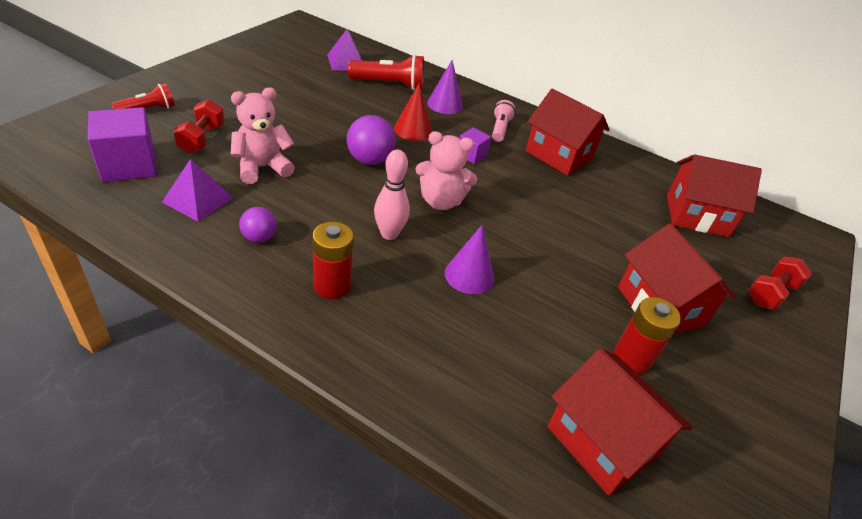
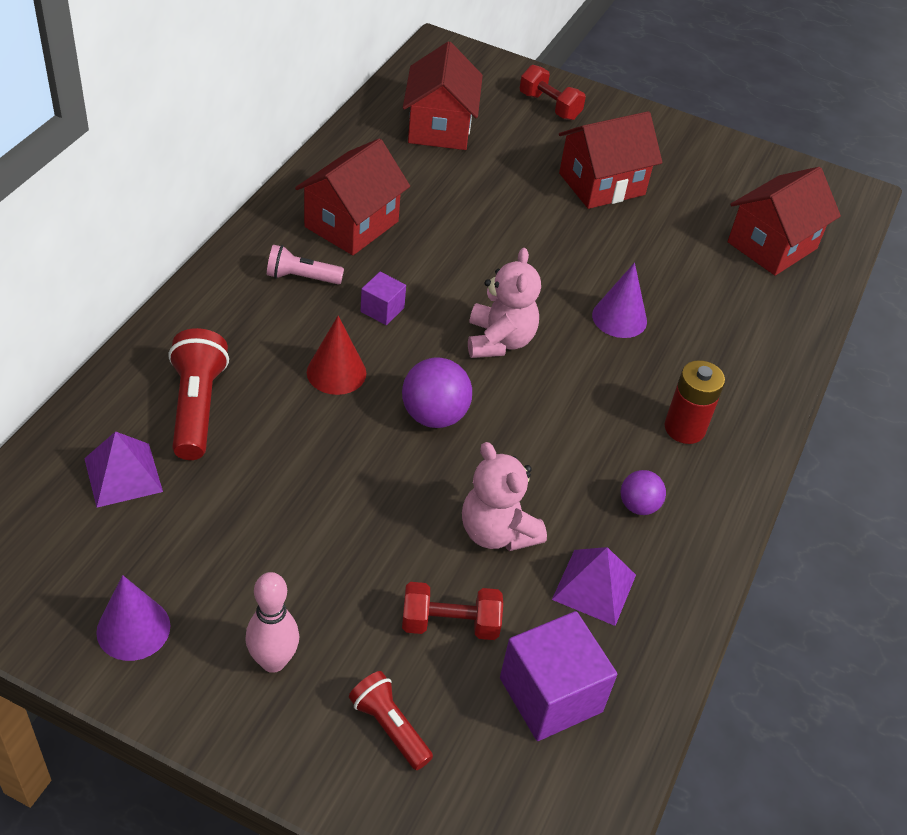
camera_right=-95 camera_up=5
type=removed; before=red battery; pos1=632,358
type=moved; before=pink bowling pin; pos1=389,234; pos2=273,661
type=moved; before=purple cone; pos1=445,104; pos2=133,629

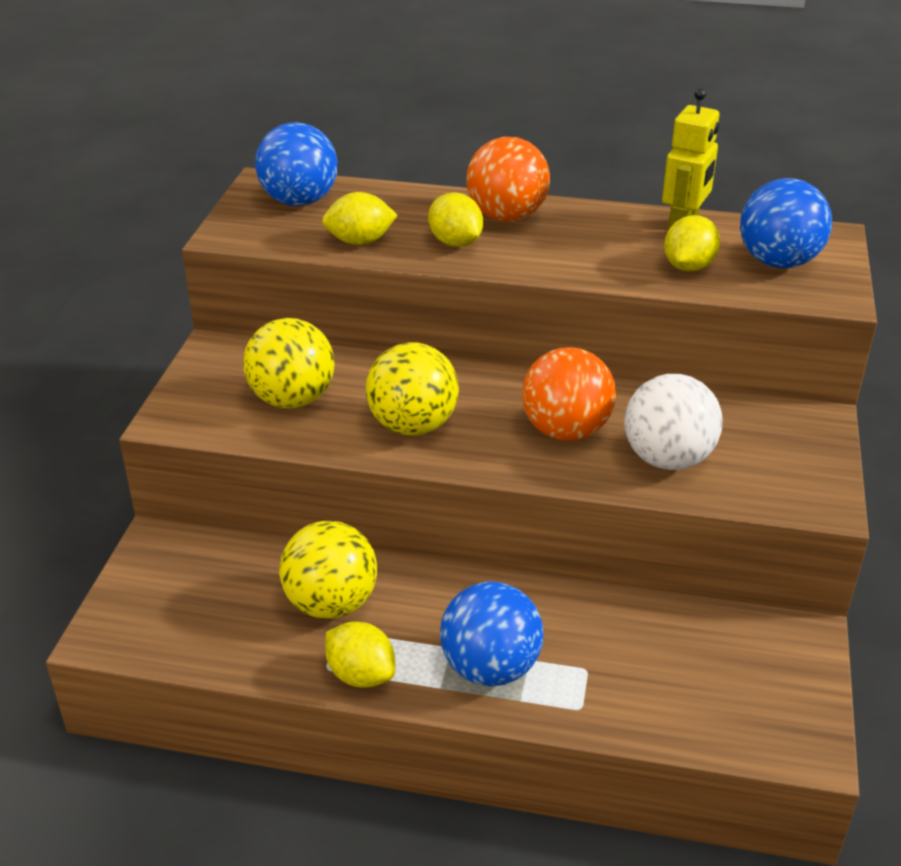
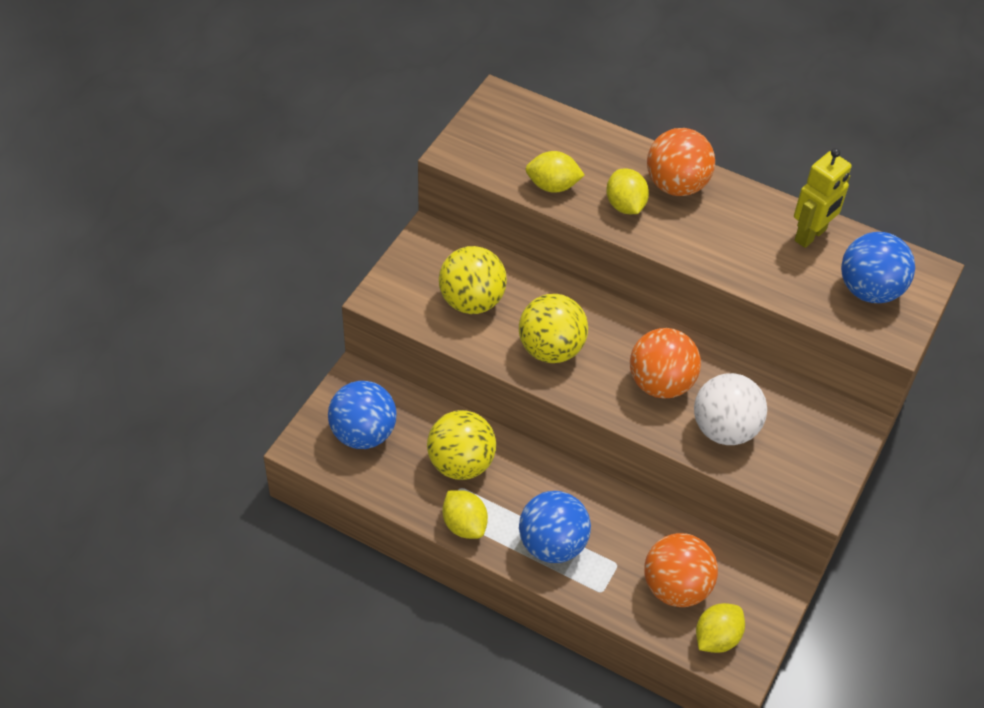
camera_right=15 camera_up=15
type=added; after=orange ball; pos2=676,587
type=moved; before=blue ball; pos1=299,201; pos2=363,434
type=moved; before=yellow lemon; pos1=688,267; pos2=716,638

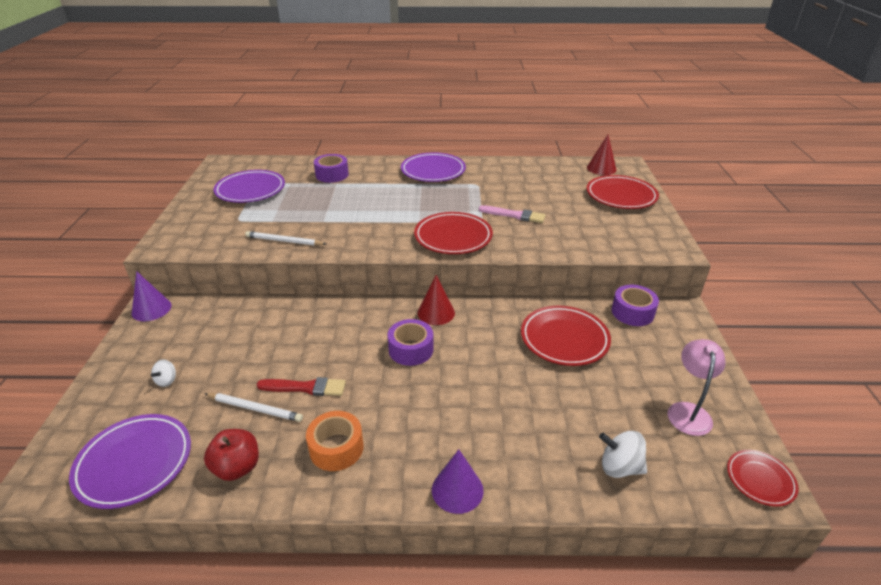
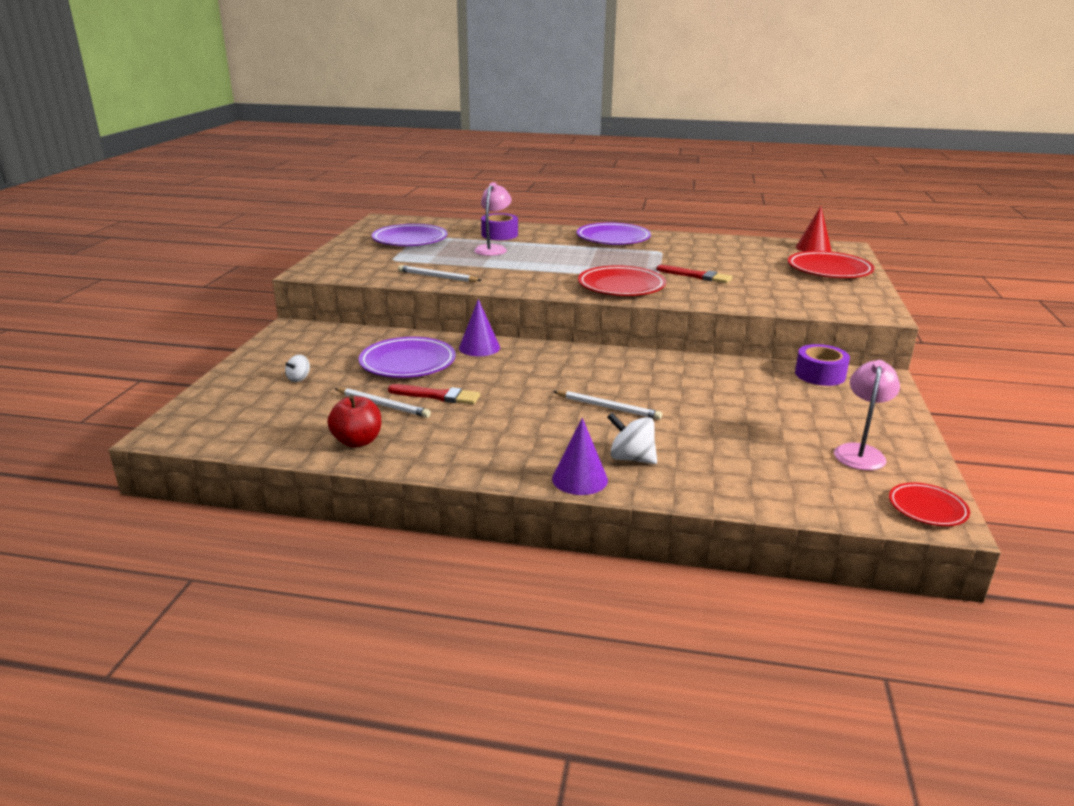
camera_right=10 camera_up=-10
type=removed; before=orange tape; pos1=336,448
type=removed; before=purple tape; pos1=411,349
type=removed; before=red cone; pos1=436,312
type=removed; before=red plate; pos1=564,339
type=added; after=pink lamp; pos2=493,249
type=added; after=white pencil; pos2=608,407
type=moved; before=purple plate; pos1=134,463; pos2=408,363
type=moved; before=purple cone; pos1=151,309; pos2=479,347
type=moved; before=white spinning top; pos1=620,467; pos2=631,458
type=recoloured; before=pink brush; after=red brush; pos1=514,215; pos2=696,276

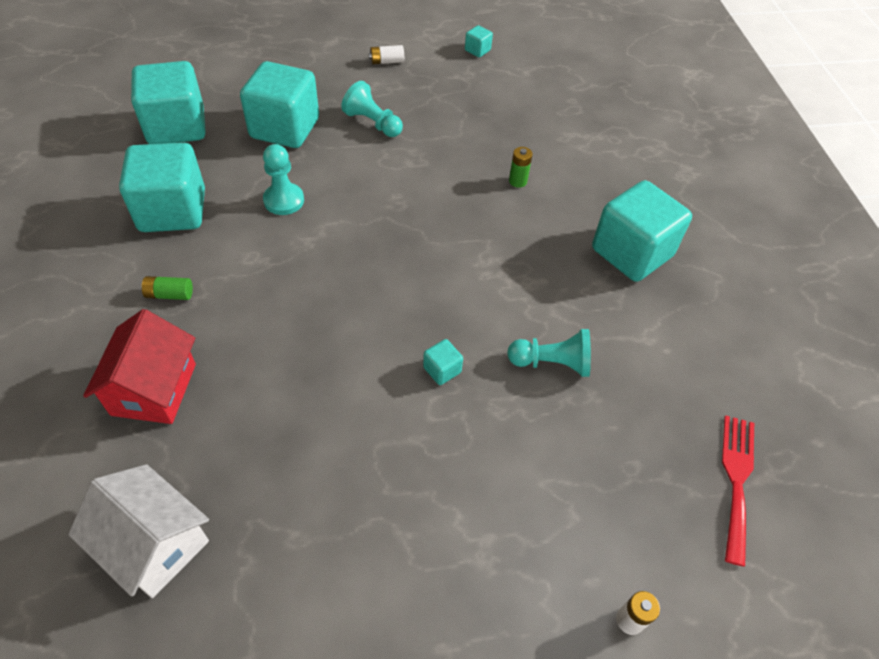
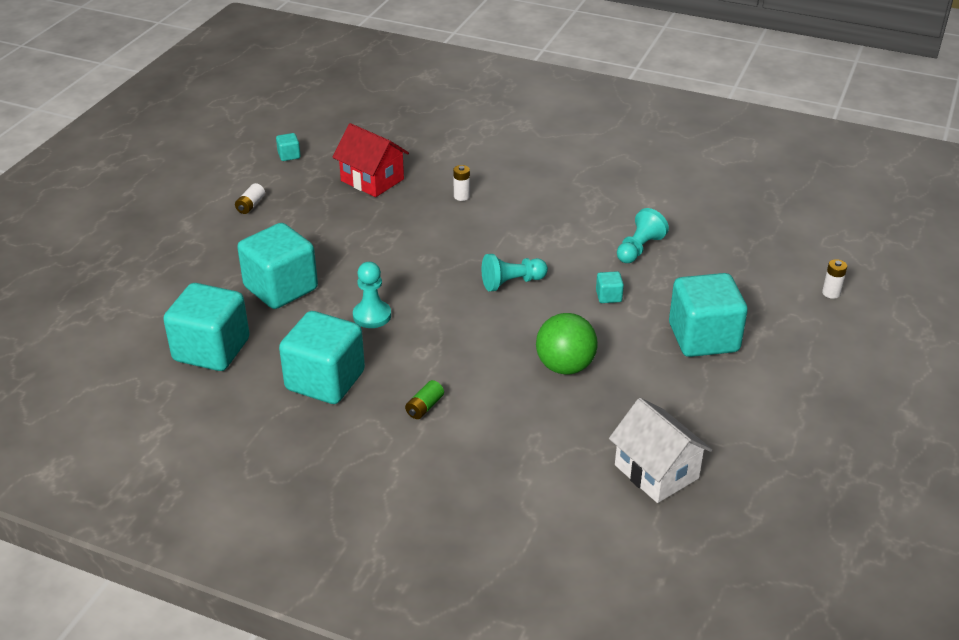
camera_right=-55 camera_up=-15
type=removed; before=red fork; pos1=736,480
type=added; after=green ball; pos2=565,366
type=moved; before=red house; pos1=154,389; pos2=372,180
type=moved; before=turquoise pawn; pos1=373,123; pos2=511,283
type=moved; before=turquoise cube; pos1=631,253; pos2=703,338
type=recoloured; before=green battery; after=white battery; pos1=517,181; pos2=461,196
type=turned; before=white house; pos1=154,544; pos2=656,471; turn=75

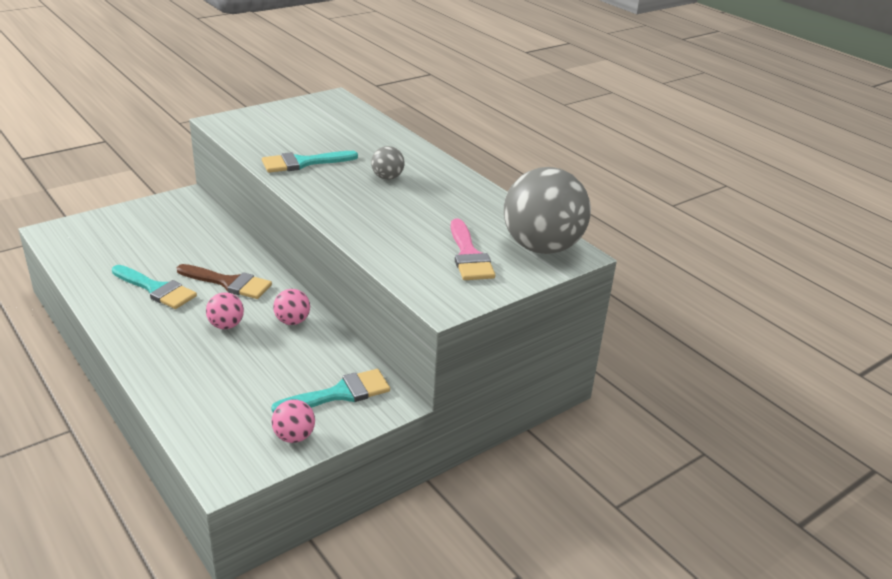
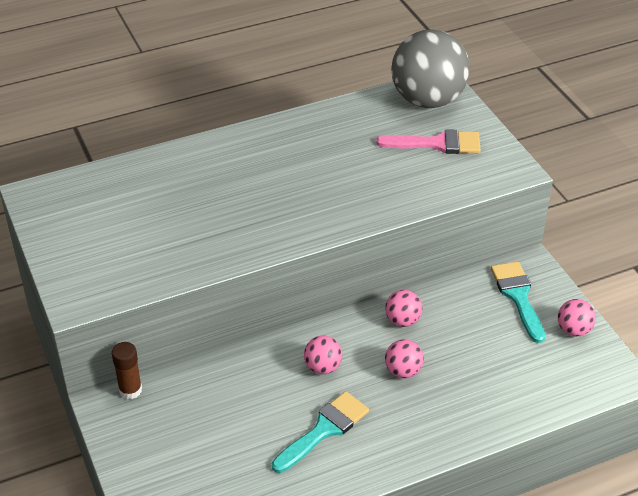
camera_right=-75 camera_up=10
type=removed; before=turquoise brush; pos1=303,163
type=removed; before=grey ball; pos1=387,177
type=added; after=brown glue stick; pos2=130,390
type=replaced; before=brown brush; after=pink ball; pos1=229,283; pos2=323,367

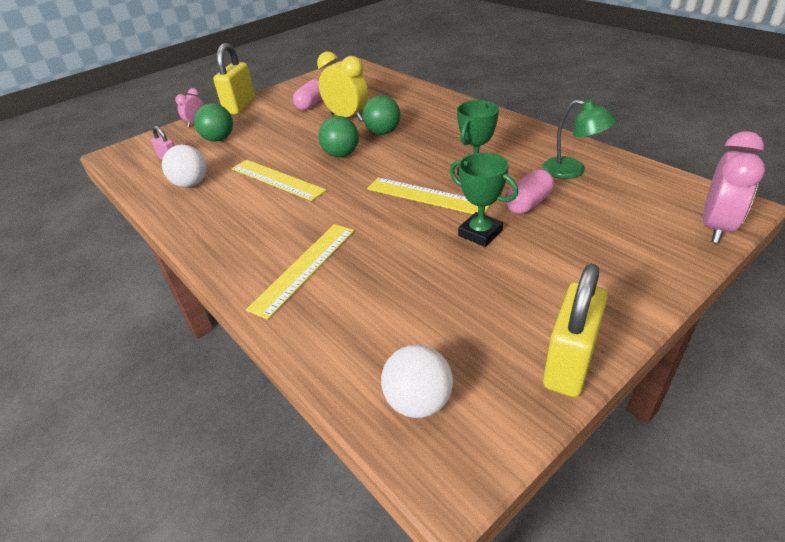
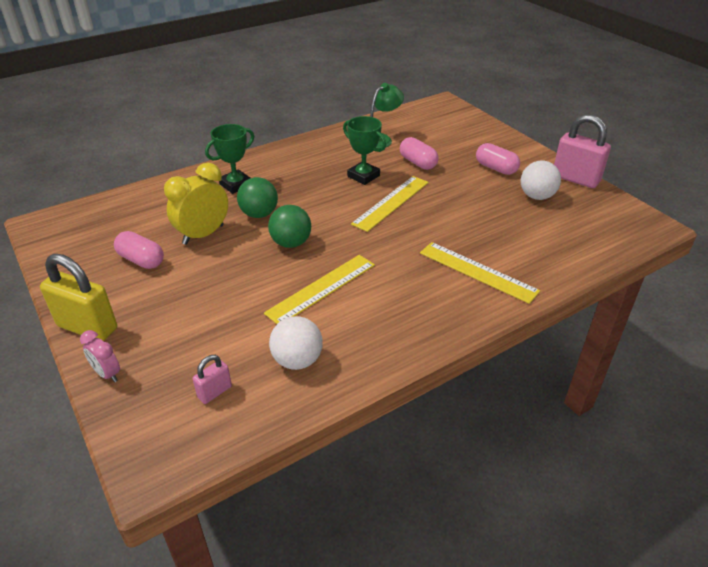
camera_right=-85 camera_up=0
type=removed; before=green ball; pos1=219,139
type=removed; before=pink clock; pos1=716,227
type=added; after=pink capsule; pos2=496,168
type=moved; before=white ball; pos1=418,401; pos2=536,196
type=moved; before=green trophy; pos1=480,233; pos2=236,185
type=recoloured; before=yellow padlock; after=pink padlock; pos1=569,364; pos2=575,179

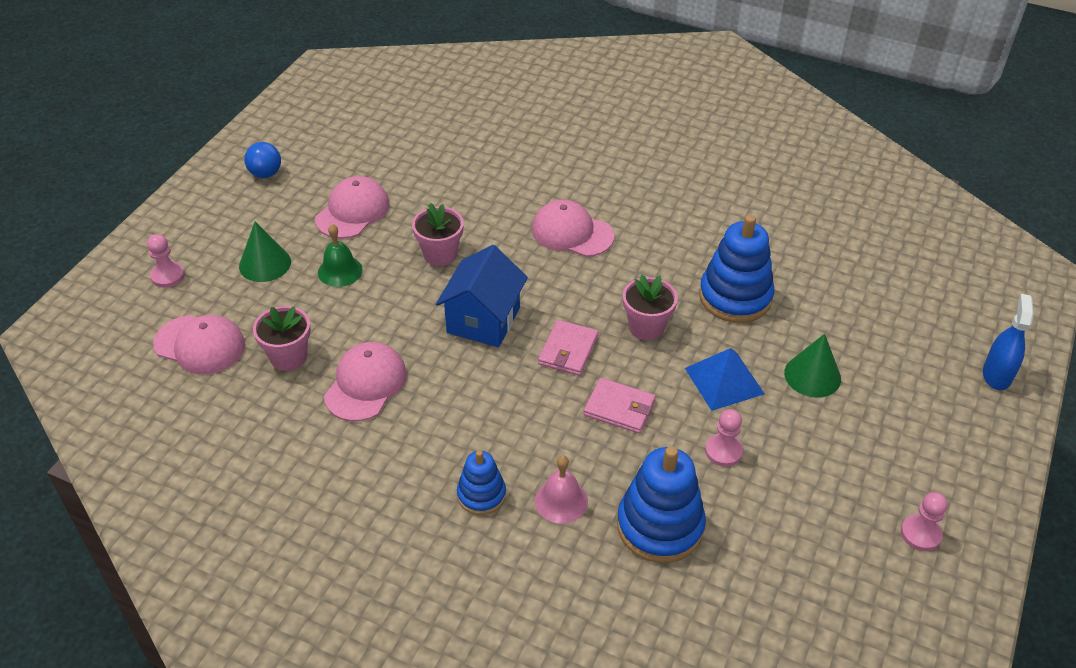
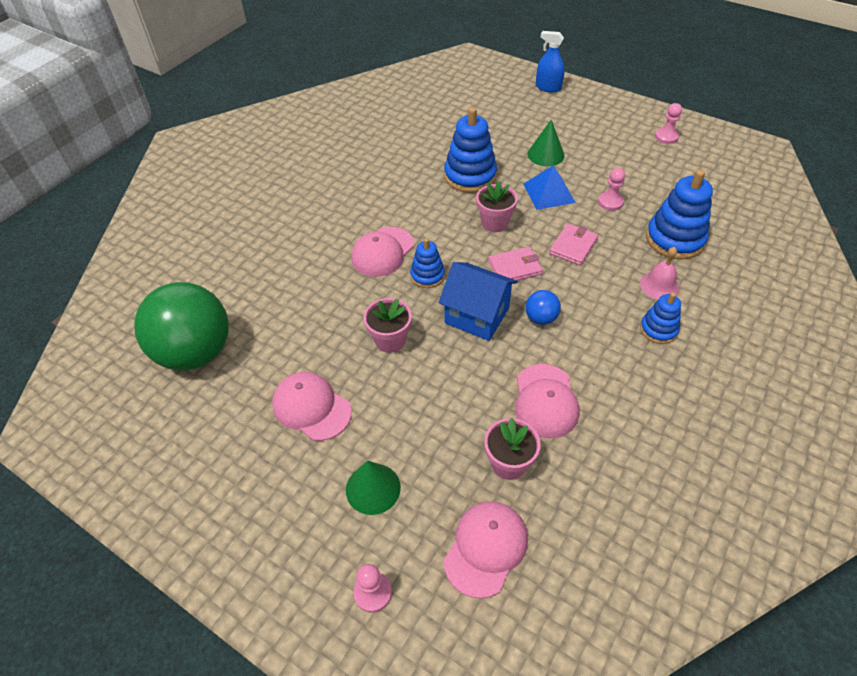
camera_right=-80 camera_up=5
type=removed; before=green bell; pos1=340,271
type=added; after=green ball; pos2=196,352
type=added; after=blue stacking toy; pos2=427,275
type=moved; before=blue ball; pos1=265,173; pos2=541,318
type=turned; before=pink cap; pos1=366,384; pos2=545,401; turn=-120
type=turned; before=pink wallet; pos1=568,350; pos2=515,267; turn=-45

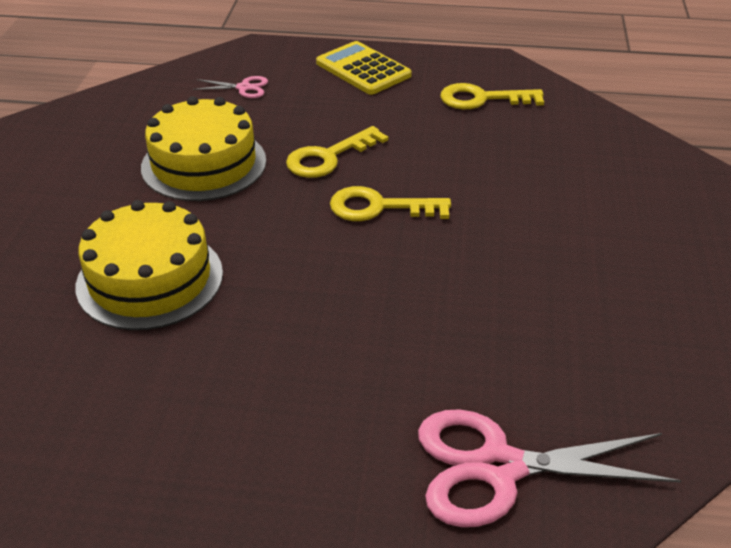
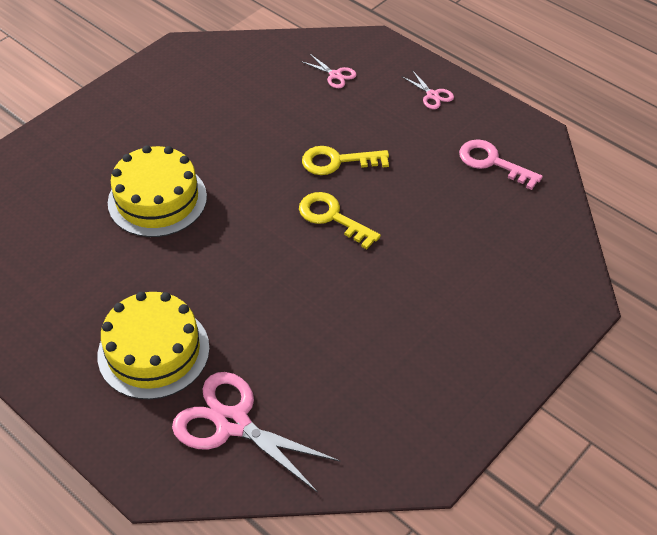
camera_right=35 camera_up=10
type=moved; before=yellow cake; pos1=204,164; pos2=153,351
type=replaced; before=yellow calculator; after=pink scissors; pos1=363,69; pos2=432,95
type=recoloured; before=yellow key; after=pink key; pos1=482,99; pos2=492,162

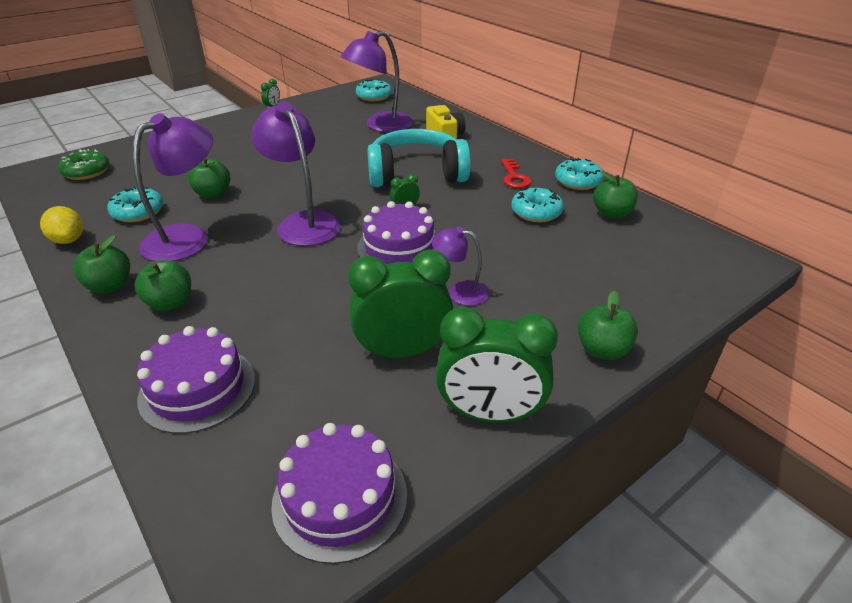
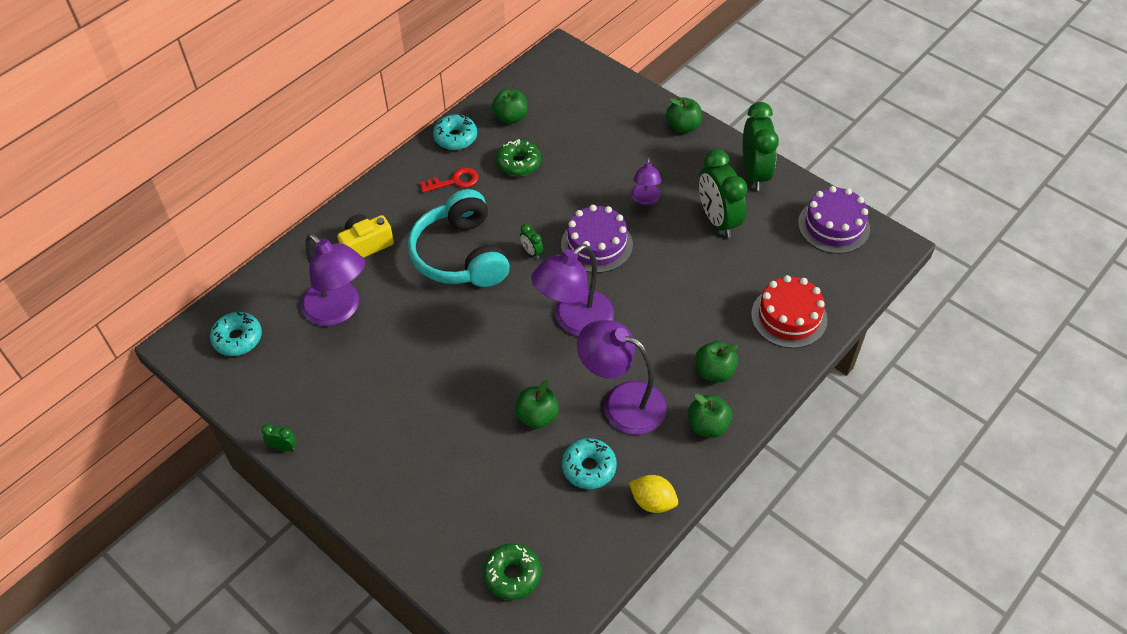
camera_right=-100 camera_up=15
type=recoloured; before=purple cake; after=red cake; pos1=197,388; pos2=789,317
type=recoloured; before=turquoise donut; after=green donut; pos1=536,212; pos2=518,163
type=turned; before=yellow lemon; pos1=69,240; pos2=653,502; turn=75

